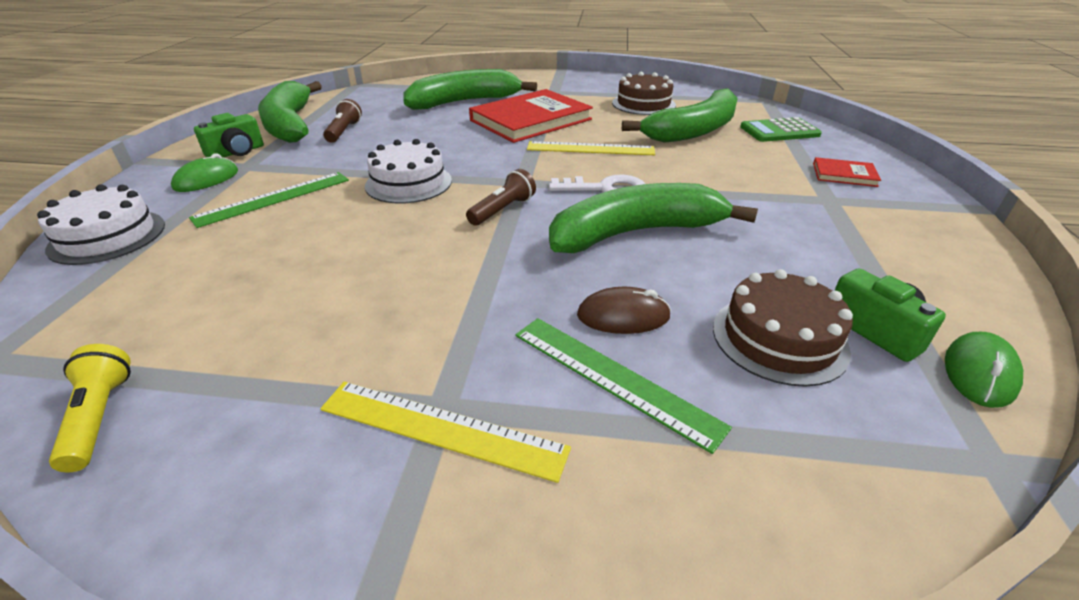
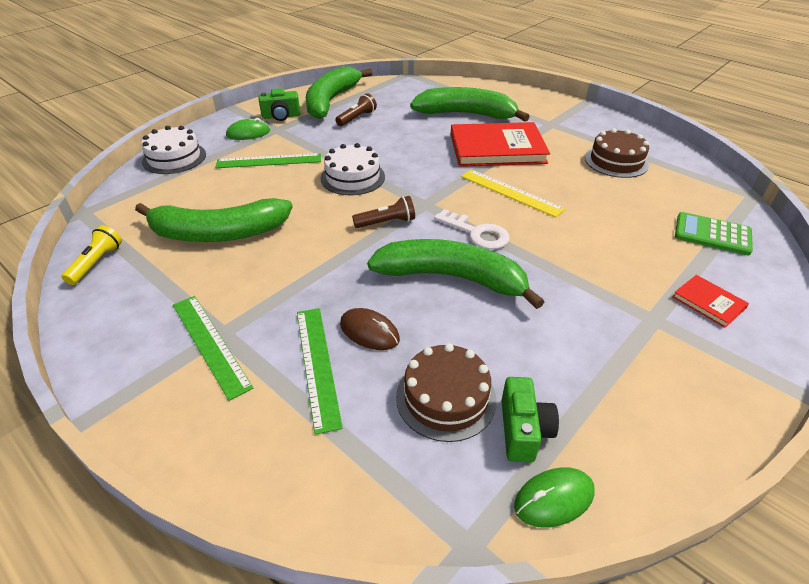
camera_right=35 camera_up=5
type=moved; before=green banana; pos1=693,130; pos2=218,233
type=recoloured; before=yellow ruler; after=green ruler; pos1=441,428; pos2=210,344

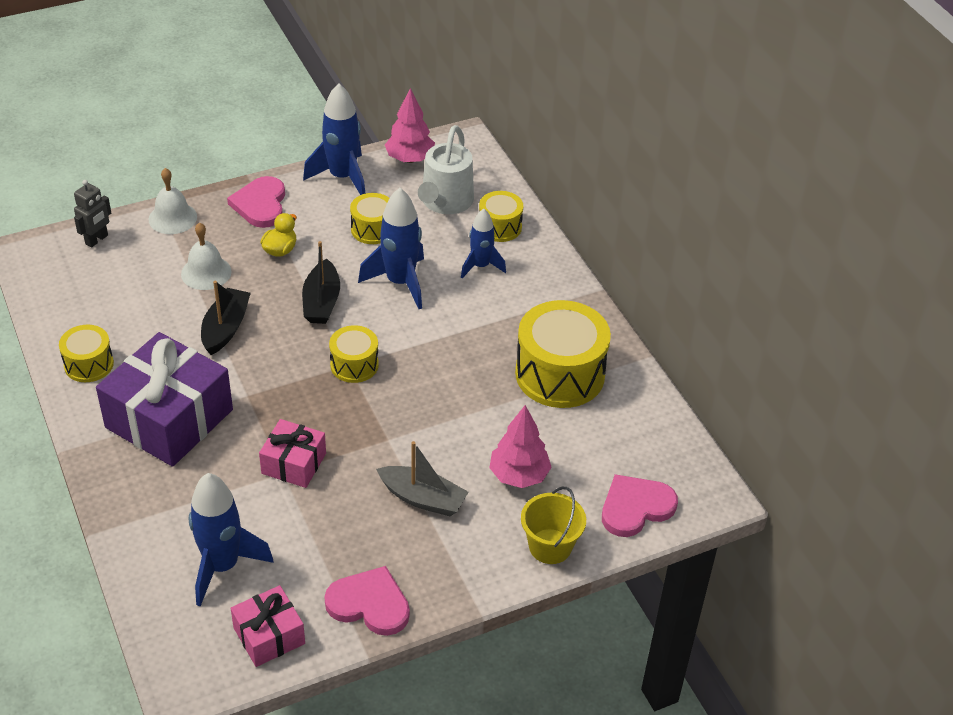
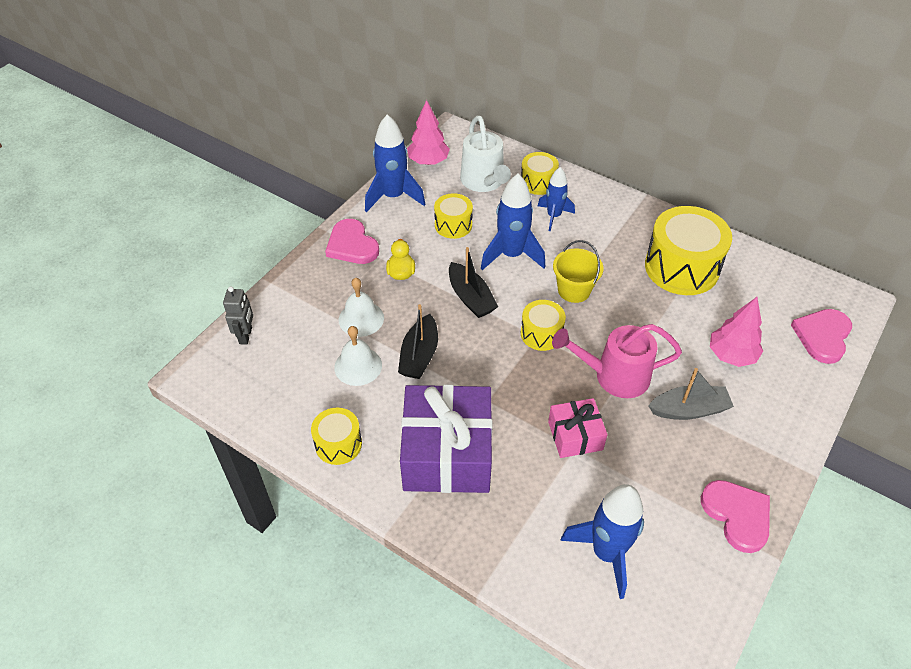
camera_right=-30 camera_up=5
type=removed; before=pink gift; pos1=269,636
type=added; after=pink watering can; pos2=614,376
type=moved; before=white bell; pos1=172,218; pos2=358,366
type=moved; before=yellow bucket; pos1=550,546; pos2=574,290
type=turned; before=black boat; pos1=225,328; pos2=419,355; turn=-150
type=turned; before=pink heart; pos1=369,604; pos2=737,515; turn=75

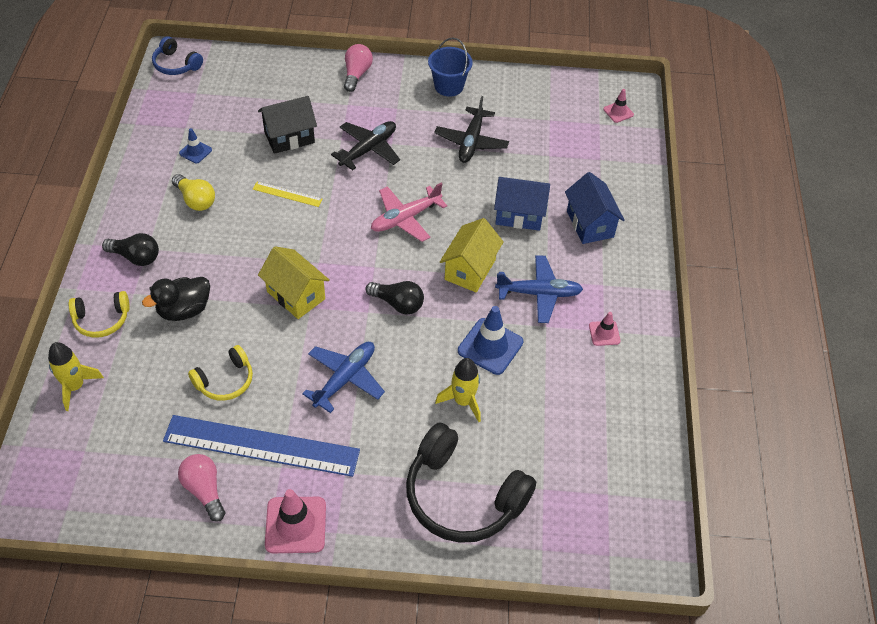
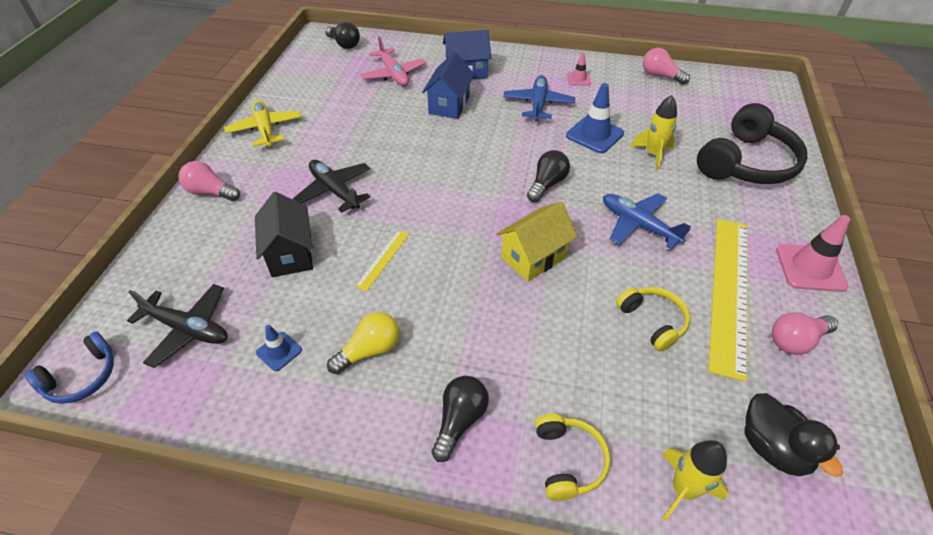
camera_right=-80 camera_up=-5
type=removed; before=yellow house; pos1=470,270
type=added; after=pink light bulb; pos2=660,76
type=moved; before=black duck; pos1=184,310; pos2=773,448
type=moved; before=pink plane; pos1=405,218; pos2=393,74
type=moved; before=black plane; pos1=471,142; pos2=188,329
type=replaced; before=blue bucket; after=yellow plane; pos1=449,86; pos2=265,129
type=replaced; before=pink traffic cone; after=black light bulb; pos1=618,112; pos2=344,44
type=recoloured; before=blue ruler; after=yellow ruler; pos1=261,445; pos2=729,291

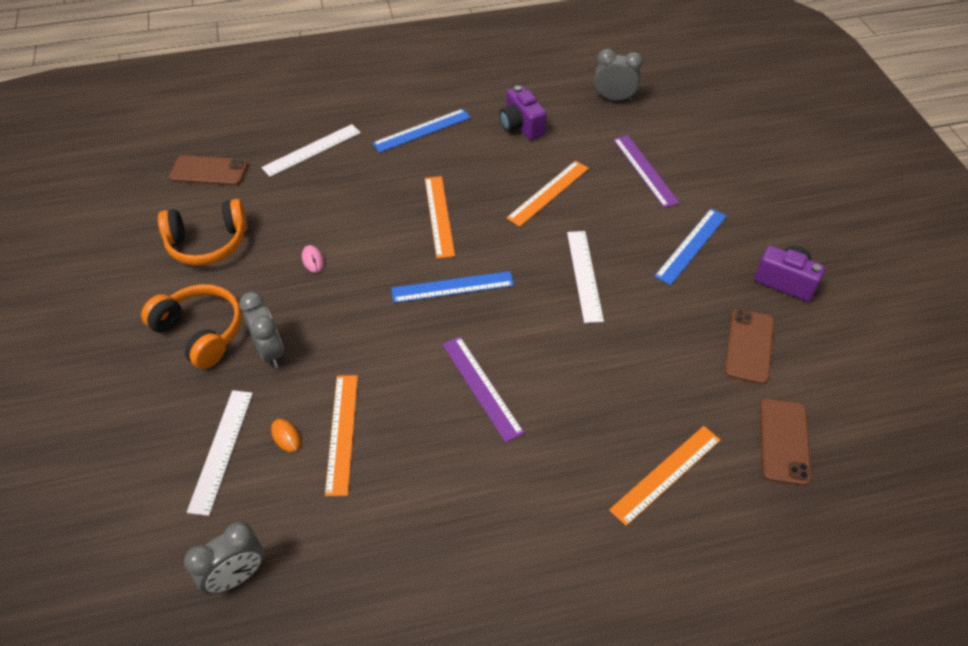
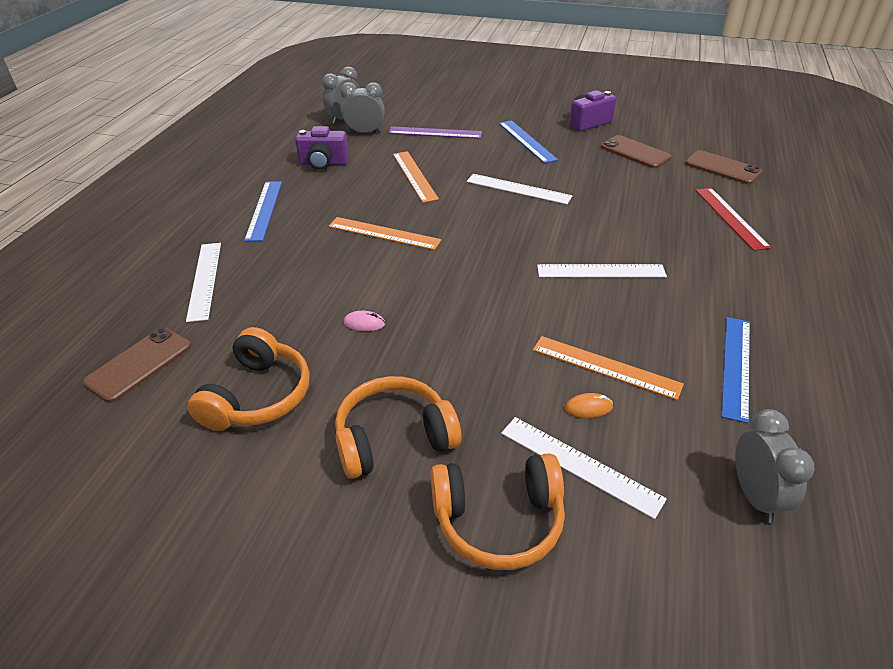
camera_right=-60 camera_up=-10
type=added; after=orange headphones; pos2=498,520
type=moved; before=grey clock; pos1=270,351; pos2=365,132
type=moved; before=blue ruler; pos1=452,287; pos2=736,366
type=recoloured; before=purple ruler; after=white ruler; pos1=481,387; pos2=601,271
type=recoloured; before=orange ruler; after=red ruler; pos1=666,474; pos2=730,217

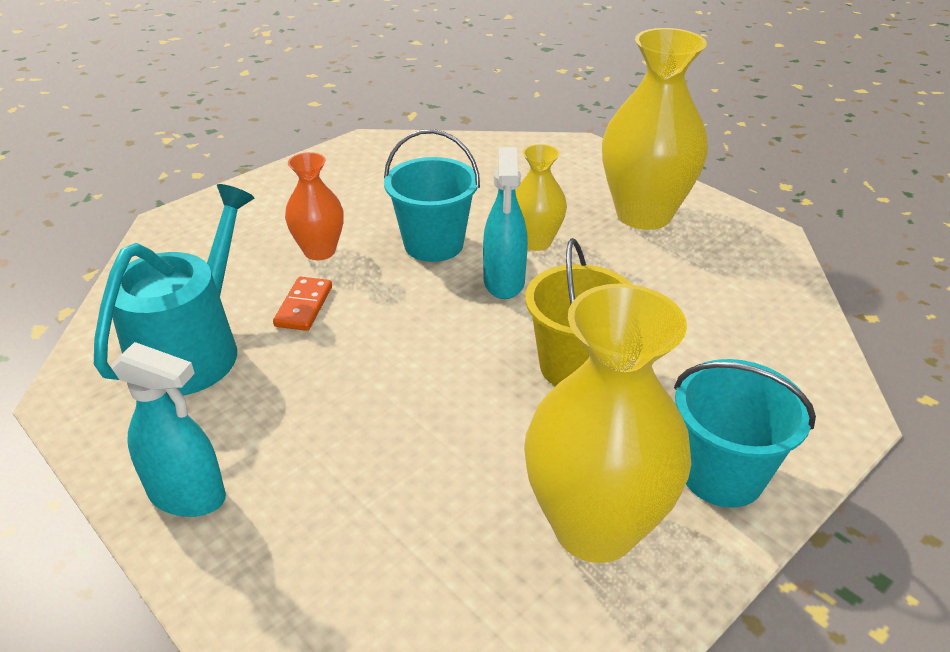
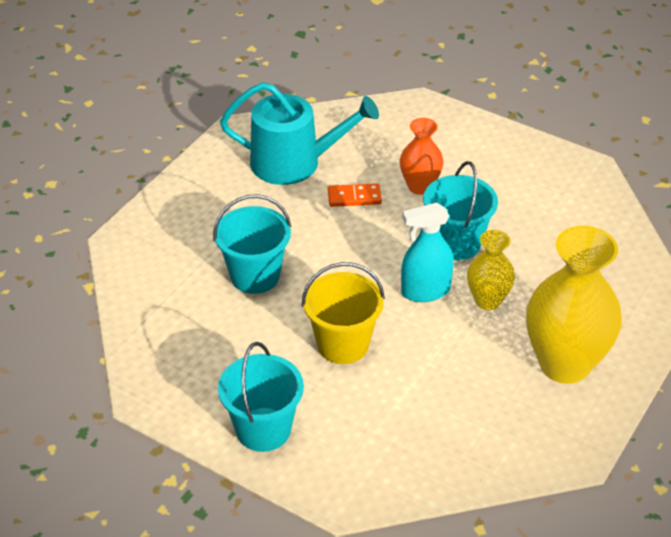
camera_right=75 camera_up=5
type=removed; before=turquoise spray bottle; pos1=187,495
type=removed; before=yellow vase; pos1=595,527
type=added; after=turquoise bucket; pos2=255,276

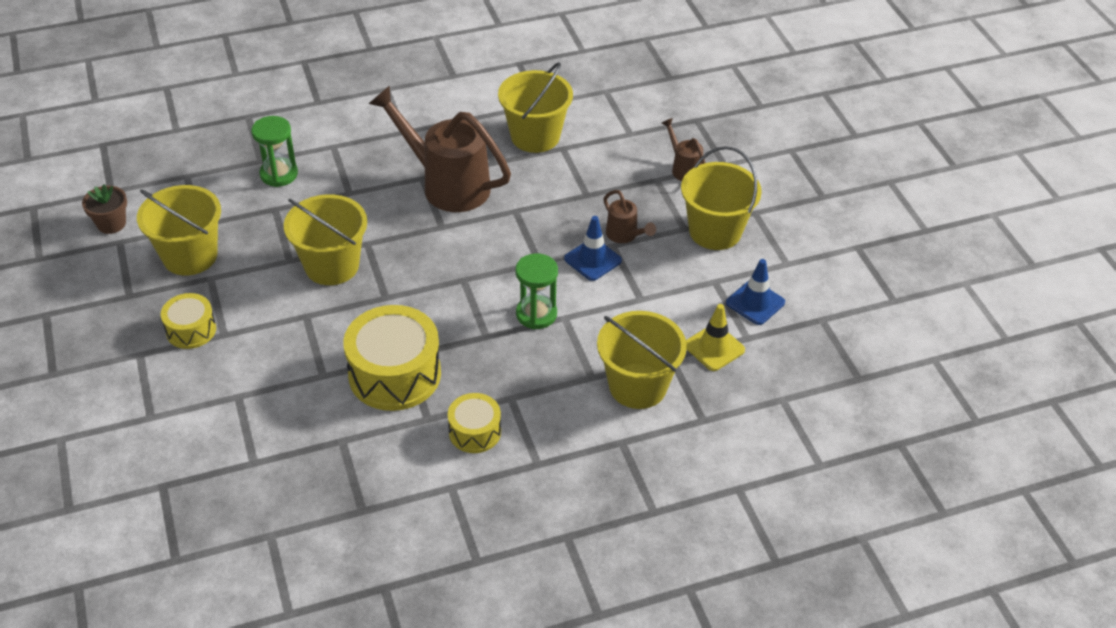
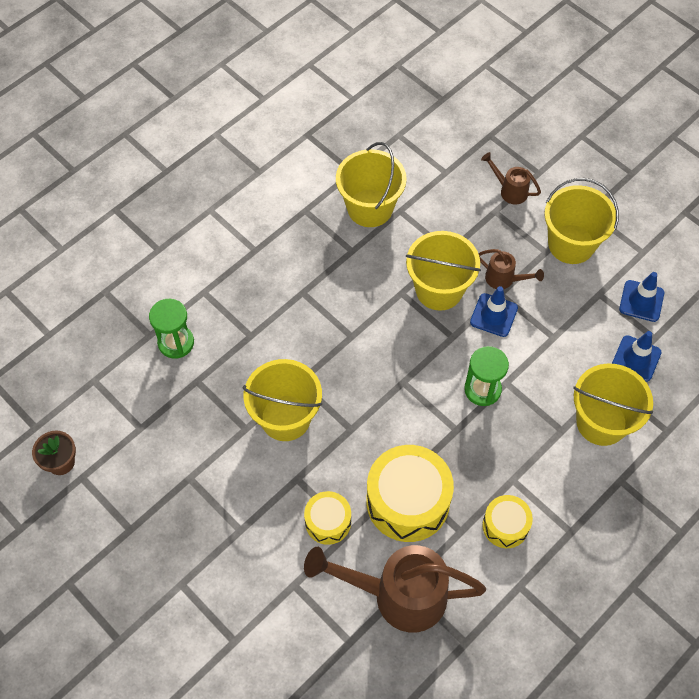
camera_right=-25 camera_up=15
type=moved; before=yellow bucket; pos1=190,256; pos2=439,289
type=moved; before=yellow drum; pos1=191,330; pos2=328,522
type=moved; before=brown watering can; pos1=447,184; pos2=398,595
type=recoloured; before=yellow traffic cone; after=blue traffic cone; pos1=714,347; pos2=636,358

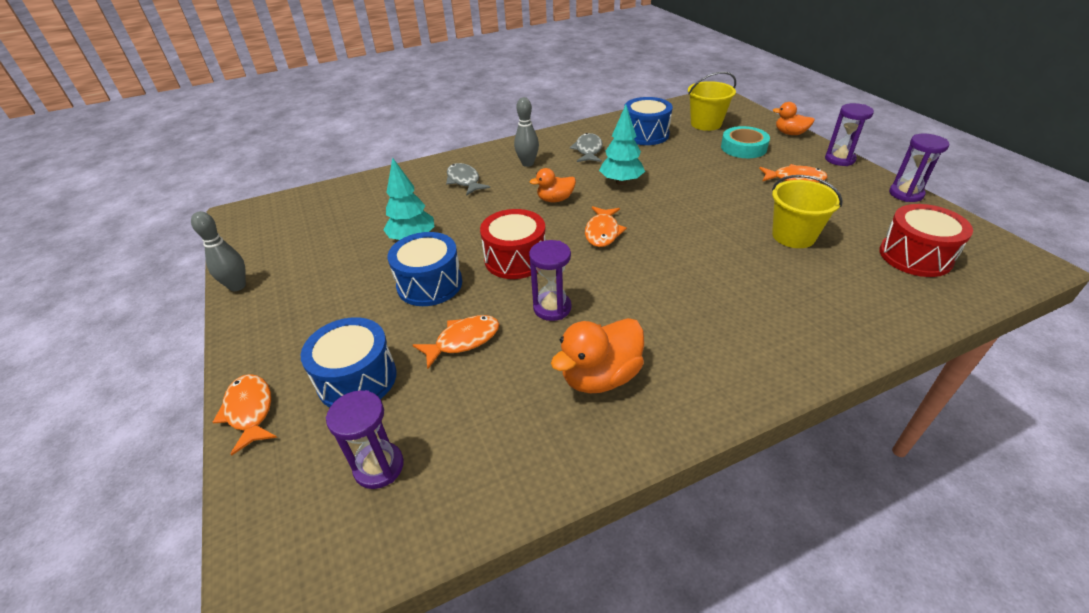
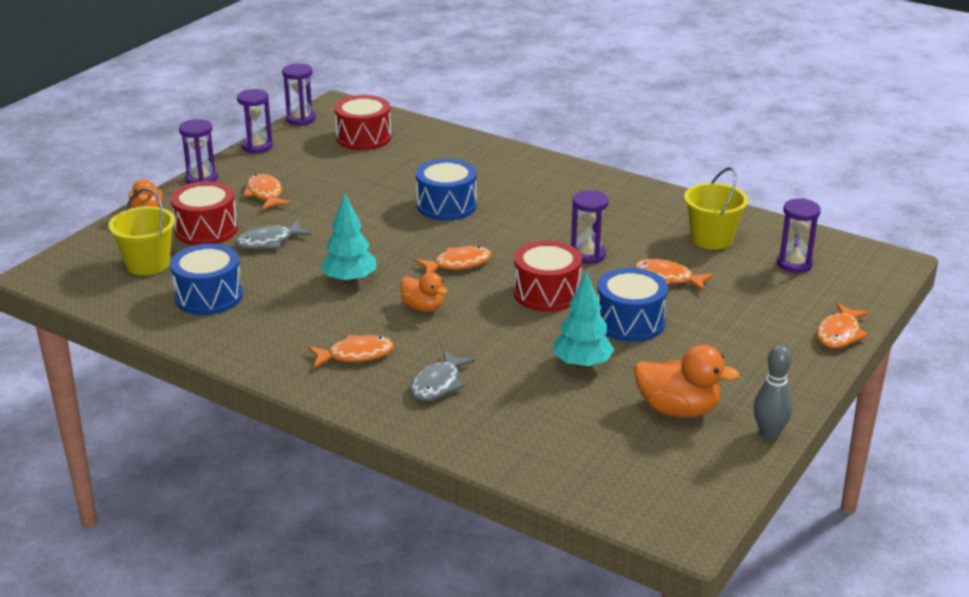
camera_right=-125 camera_up=-10
type=added; after=purple hourglass; pos2=301,119
type=moved; before=blue drum; pos1=357,379; pos2=446,205
type=moved; before=orange duck; pos1=600,377; pos2=678,410
type=moved; before=grey fish; pos1=588,150; pos2=269,242
type=moved; before=yellow bucket; pos1=793,236; pos2=711,239
type=replaced; before=grey bowling pin; after=orange fish; pos1=527,163; pos2=355,355
type=replaced; before=turquoise tape; after=red drum; pos1=743,147; pos2=206,230

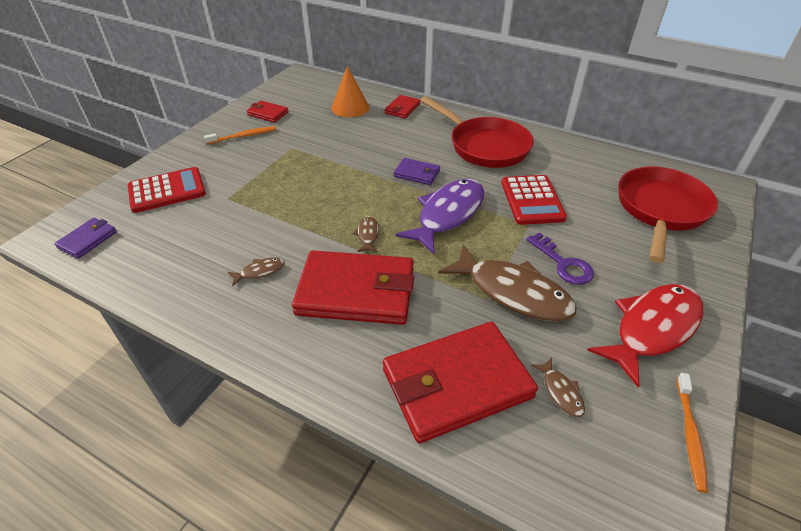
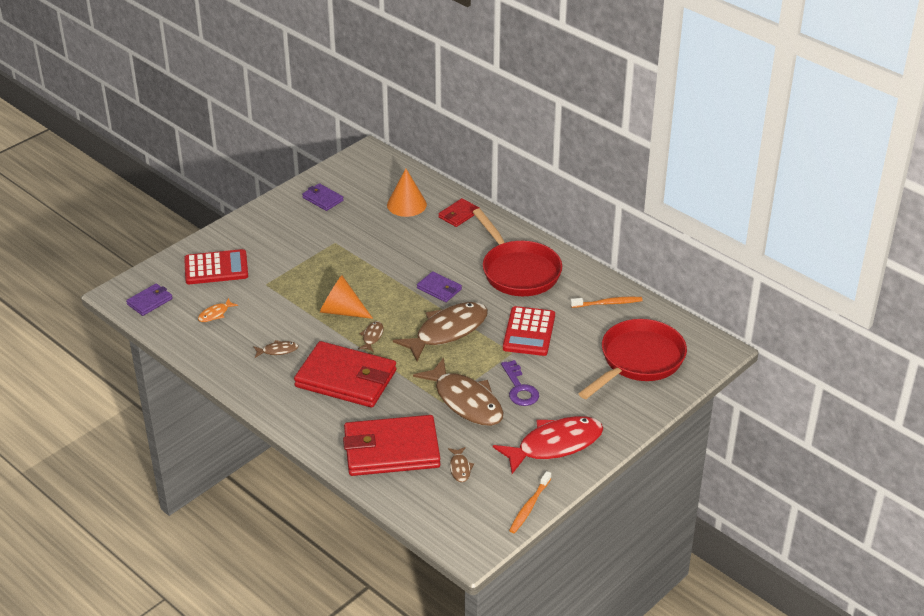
camera_right=15 camera_up=-5
type=added; after=orange fish; pos2=215,314
type=added; after=orange cone; pos2=341,311
type=moved; before=orange toothbrush; pos1=243,136; pos2=608,303
type=recoloured; before=red wallet; after=purple wallet; pos1=268,113; pos2=322,199
type=recoloured; before=purple fish; after=brown fish; pos1=447,214; pos2=447,331

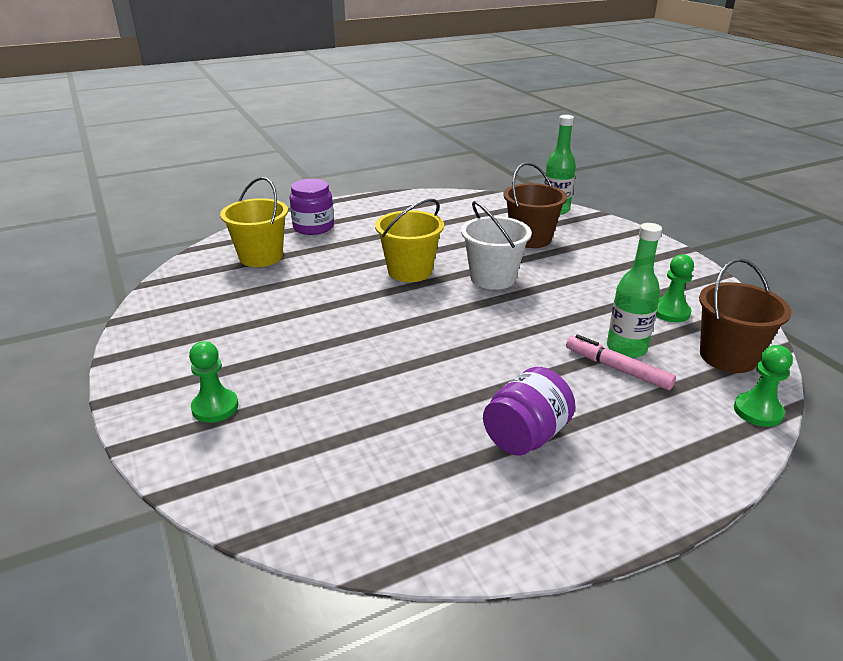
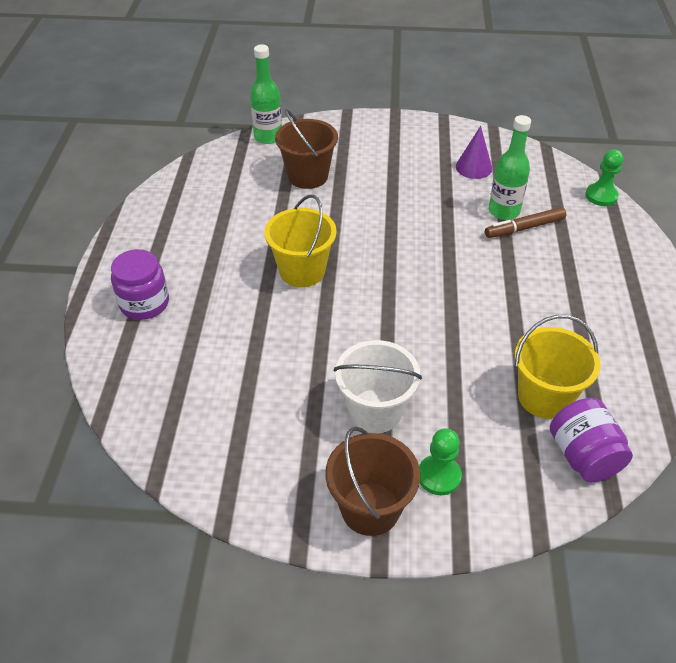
camera_right=-60 camera_up=15
type=moved; before=yellow bucket; pos1=261,257; pos2=544,397
type=moved; before=white bucket; pos1=493,278; pos2=375,411
type=moved; before=purple jar; pos1=526,436; pos2=583,456
type=moved; before=brown bucket; pos1=728,356; pos2=370,508
type=replaced; before=green pawn; after=purple cone; pos1=670,312; pos2=473,167
type=recoloured; before=pink marker; after=brown marker; pos1=617,369; pos2=524,228

